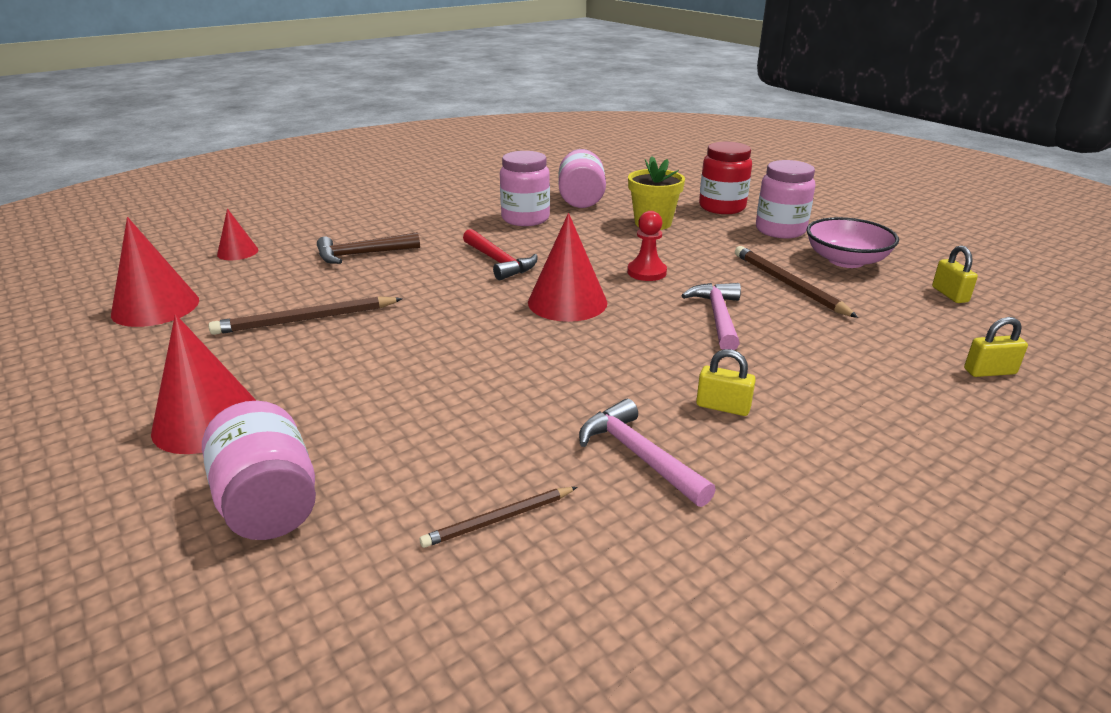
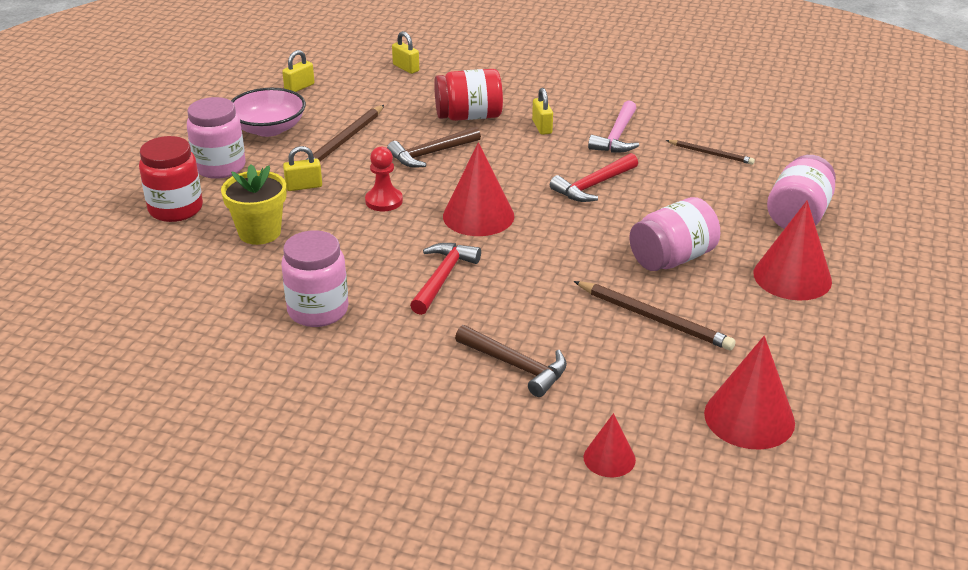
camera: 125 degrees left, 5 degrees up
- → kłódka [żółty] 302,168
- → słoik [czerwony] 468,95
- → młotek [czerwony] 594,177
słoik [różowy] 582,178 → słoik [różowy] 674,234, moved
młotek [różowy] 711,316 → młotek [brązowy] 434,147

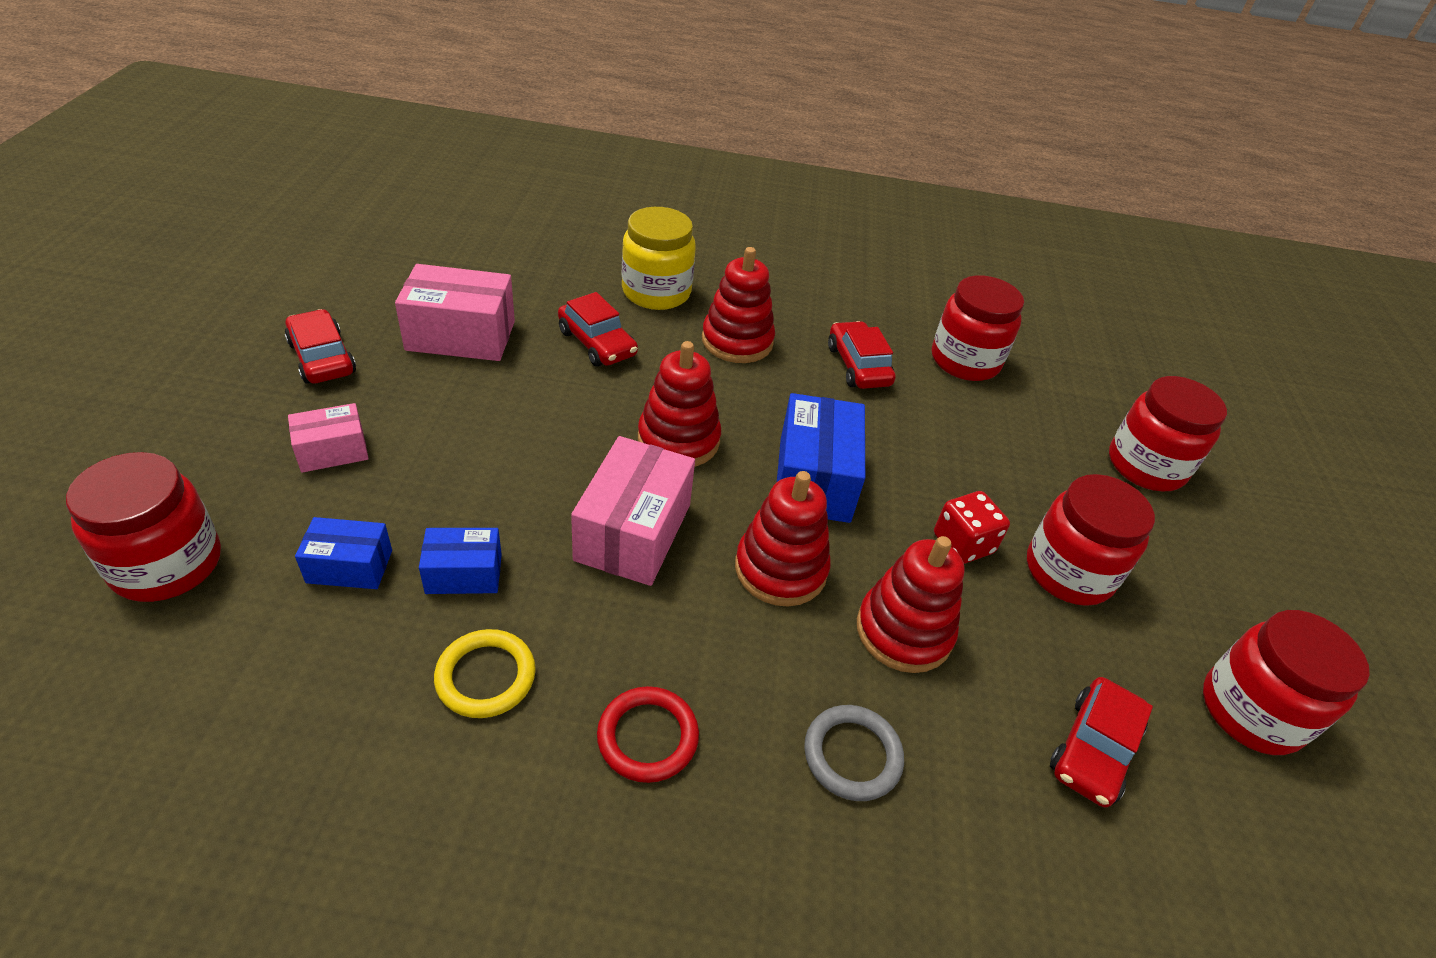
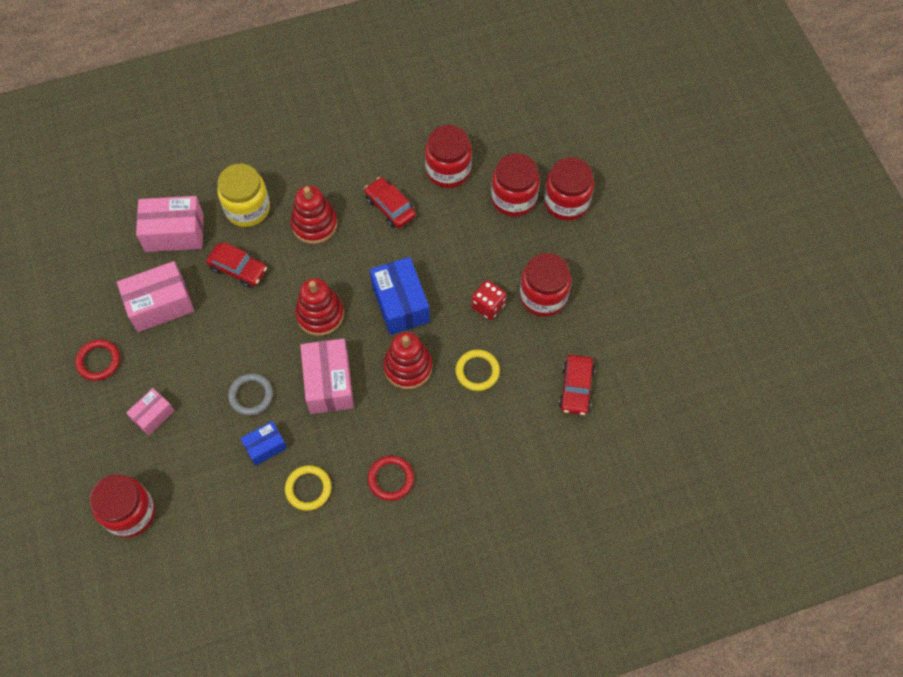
camera: 20 degrees left, 20 degrees up
pudełko [niebieski] 343,553 → -
- → pudełko [różowy] 170,224
pierścień [szary] 854,753 → pierścień [szary] 250,394, moved
słoik [czerwony] 1286,682 → słoik [czerwony] 515,185, moved
samochód [czerwony] 320,346 → pierścień [czerwony] 97,360
zabawka nakładanka [czerwony] 911,604 → pierścień [żółty] 477,370

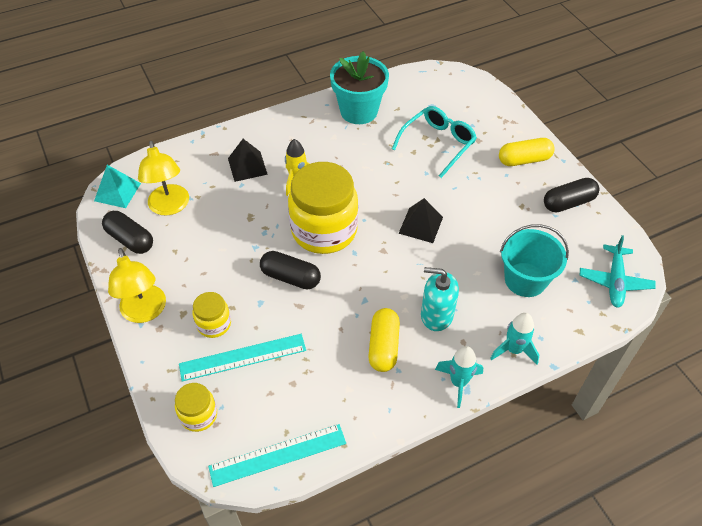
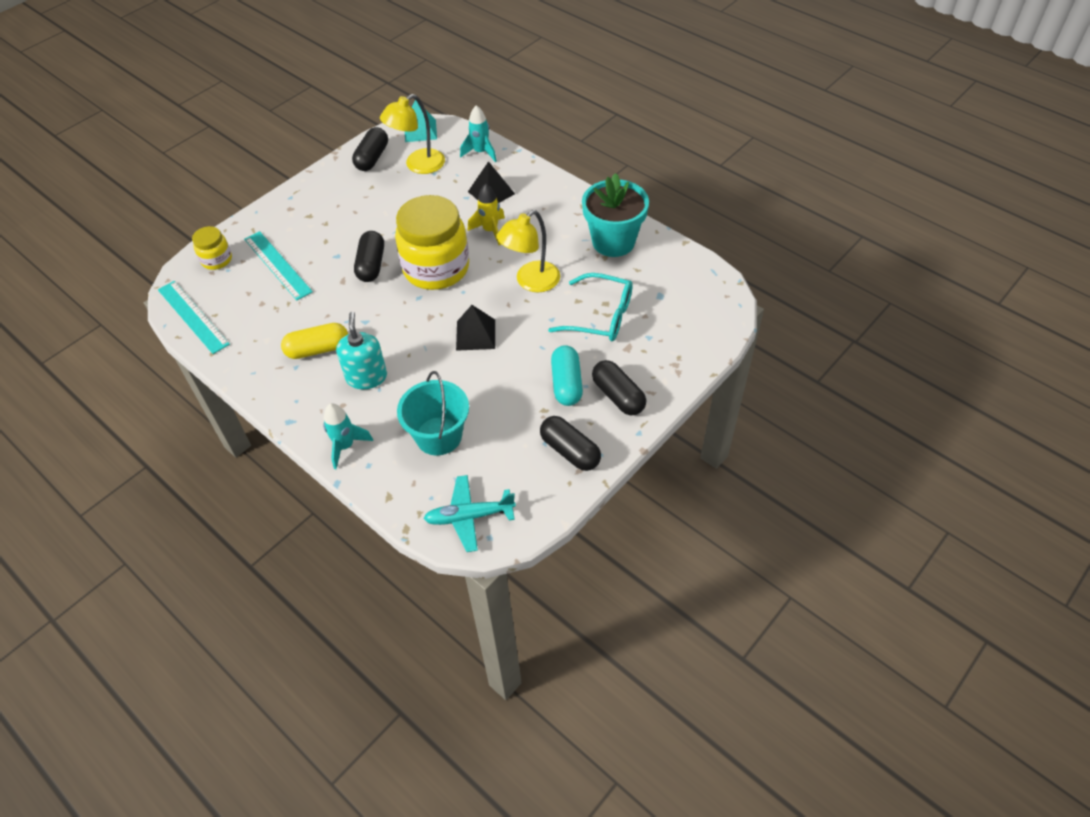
camera: 70 degrees right, 0 degrees up
słoik [żółty] 212,315 → -
- → kapsułka [turkusowy] 567,375
lampka [żółty] 137,285 → lampka [żółty] 528,251, moved
rakieta [turkusowy] 459,377 → rakieta [turkusowy] 478,133, moved
kapsułka [żółty] 526,152 → kapsułka [czarny] 619,387

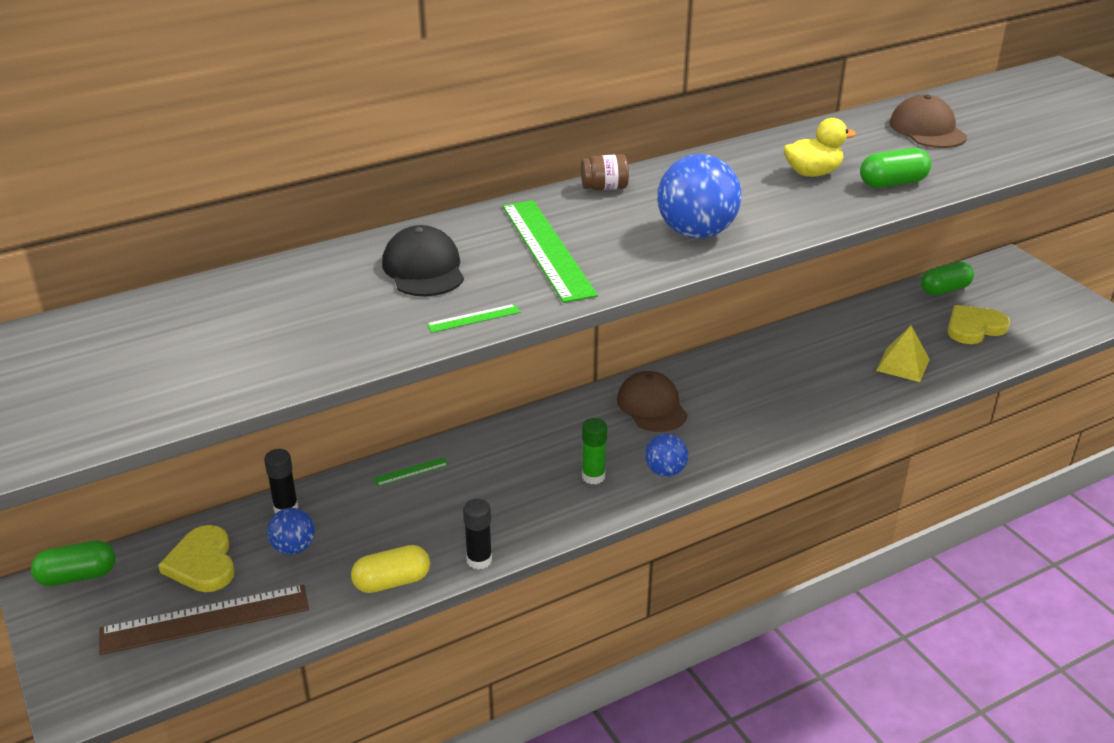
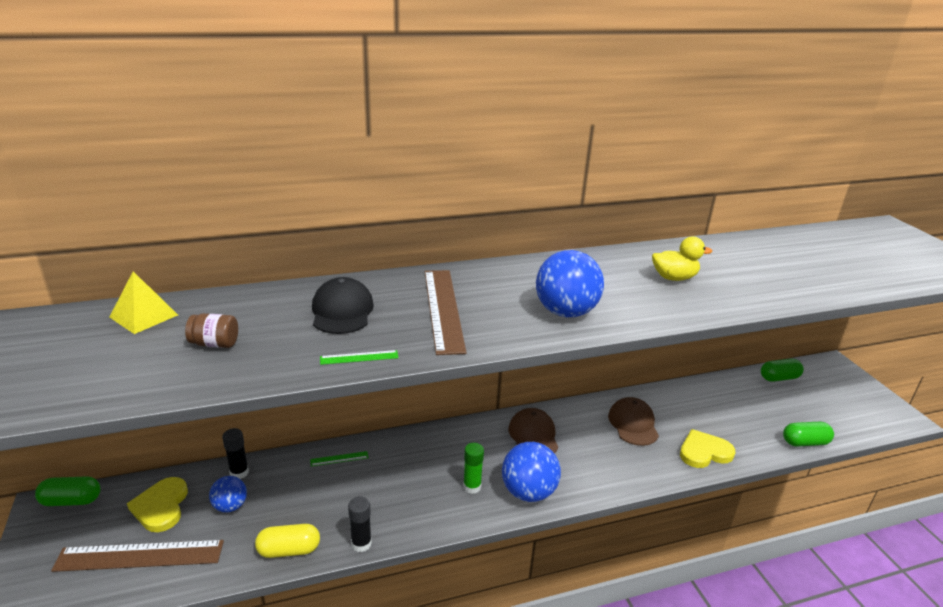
camera: 10 degrees right, 5 degrees down
słoik [brązowy] 605,172 → słoik [brązowy] 211,330, moved
kapsułka [zielony] 895,168 → kapsułka [zielony] 808,434, moved
piramida [żółty] 903,354 → piramida [żółty] 144,303, moved
czapka [brązowy] 928,121 → czapka [brązowy] 633,421, moved
serce [żółty] 979,324 → serce [żółty] 707,448, moved
linijka [zielony] 550,251 → linijka [brązowy] 446,312
piłka [niebieski] 666,455 → piłka [niebieski] 531,472, x1.72

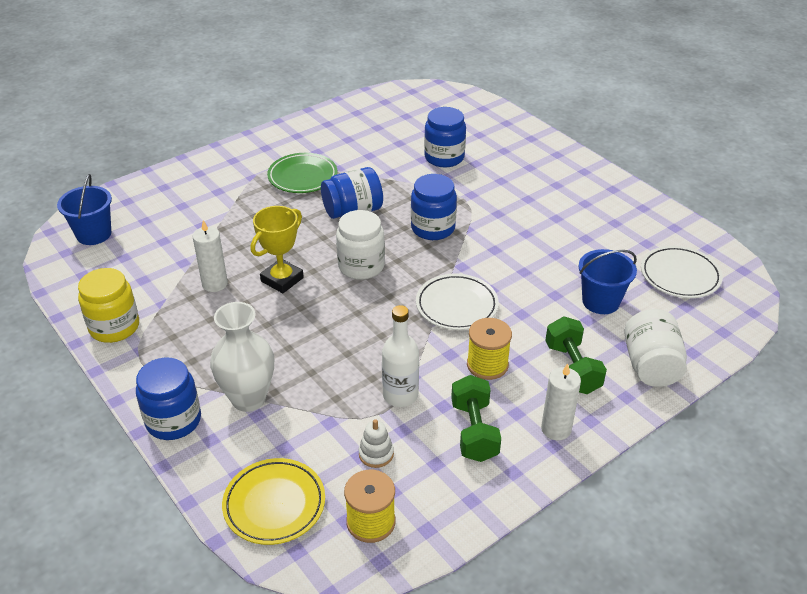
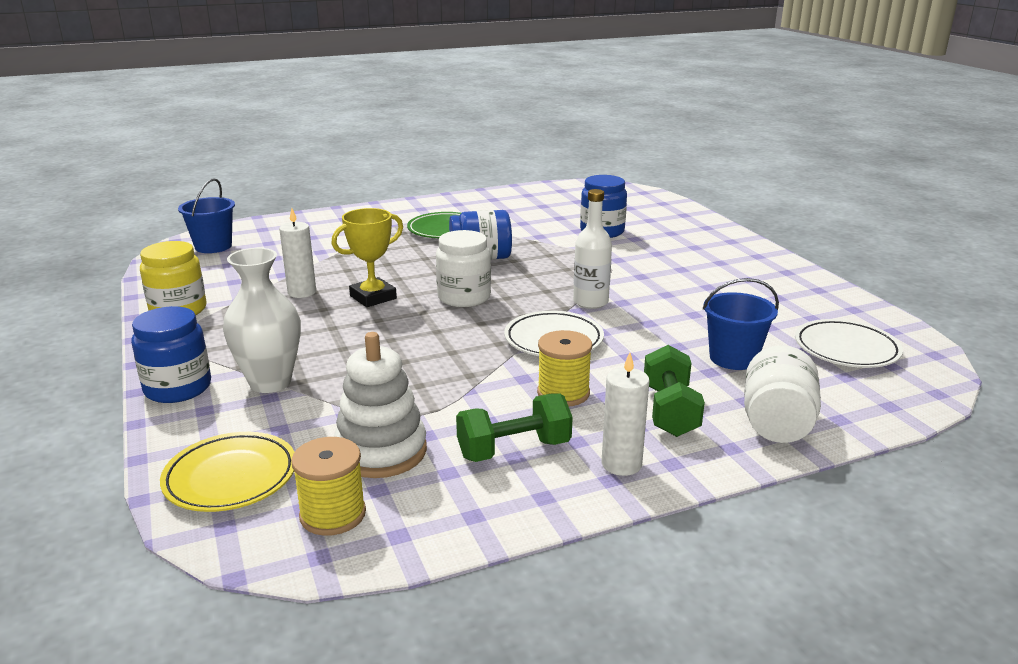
camera: 15 degrees right, 15 degrees down
słoik [niebieski] 434,207 → -
butelka [biały] 400,356 → butelka [biały] 592,249, moved
hantel [zielony] 476,418 → hantel [zielony] 514,427, 60 degrees clockwise
zabawka nakładanka [biały] 376,443 → zabawka nakładanka [biały] 380,405, x2.03

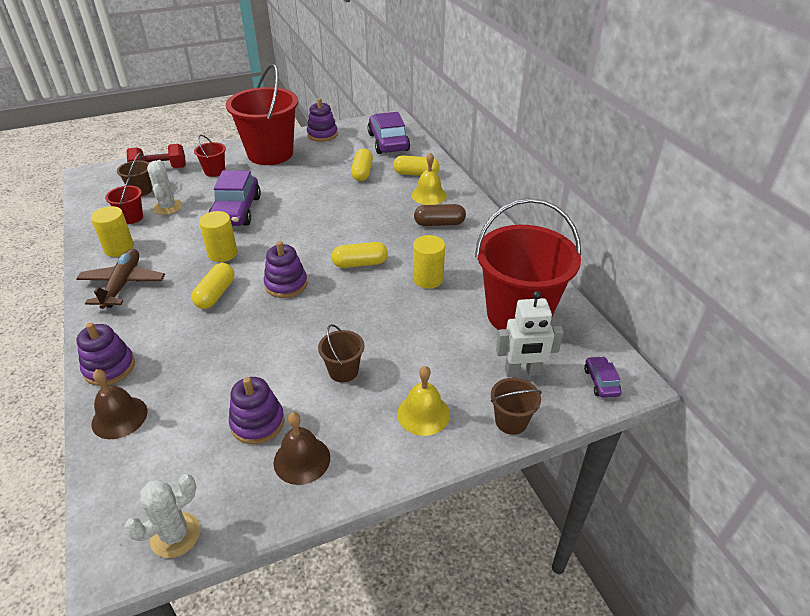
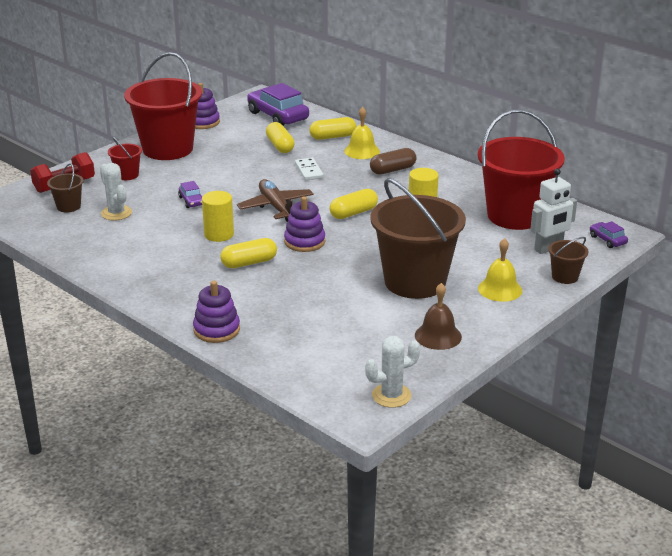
camera: 25 degrees left, 10 degrees down
walec [żółty] 112,231 → -
dzwonek [brązowy] 119,404 → -
wiadro [czerwony] 124,200 → -
zabawka nakładanka [fioletowy] 257,410 → -
- → kostka domina [biały] 309,169
samolot [brązowy] 120,279 → samolot [brązowy] 275,200, moved
kaktus [biały] 162,516 → kaktus [biały] 392,372, 45 degrees clockwise
kapsułka [żółty] 212,286 → kapsułka [żółty] 248,253, 75 degrees clockwise
samochód [fioletowy] 235,198 → samochód [fioletowy] 190,194, x0.47
wiadro [brązowy] 341,353 → wiadro [brązowy] 418,238, x2.34

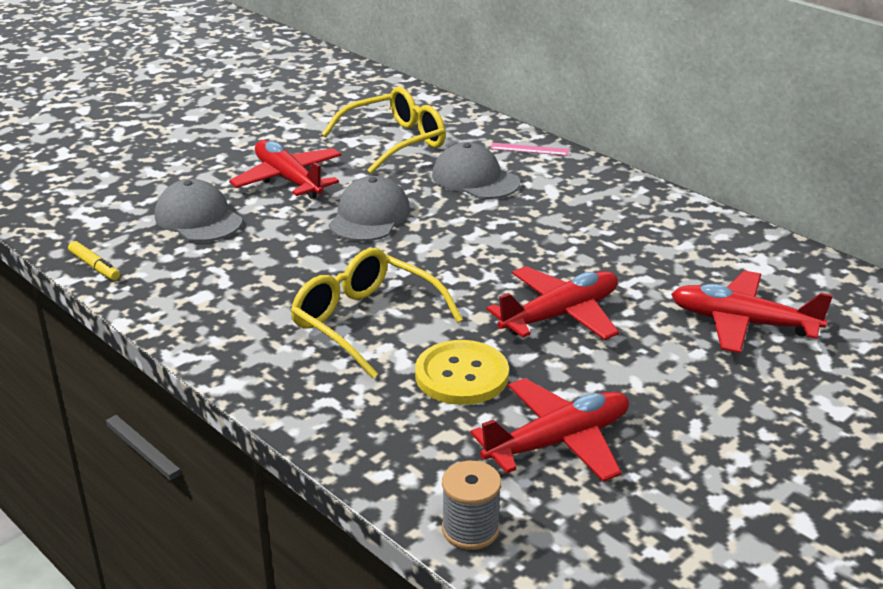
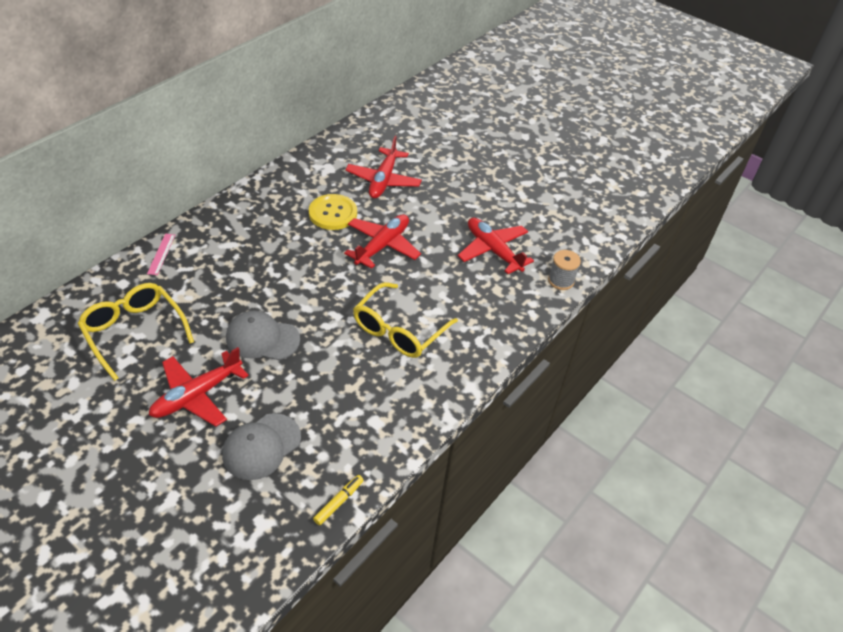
camera: 100 degrees left, 15 degrees up
czapka [szary] 476,170 → -
guzik [żółty] 462,372 → guzik [żółty] 333,212, moved
samolot [czerwony] 553,303 → samolot [czerwony] 382,241, 75 degrees clockwise

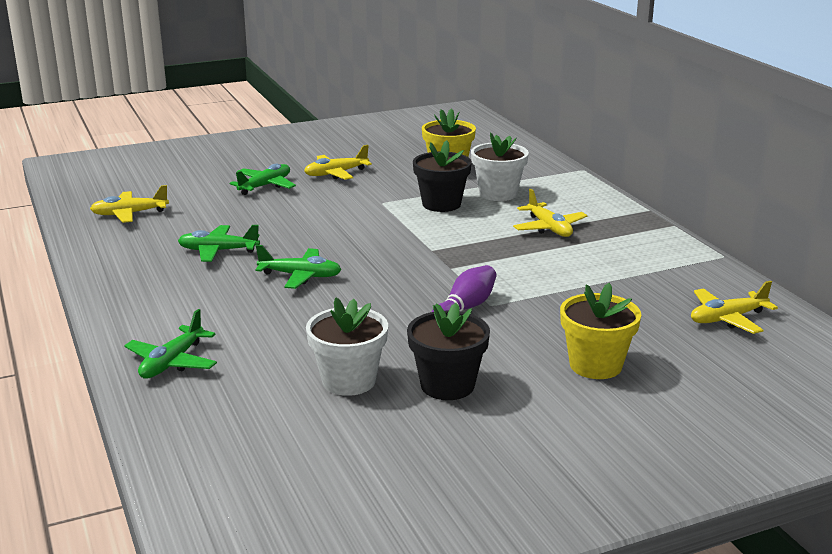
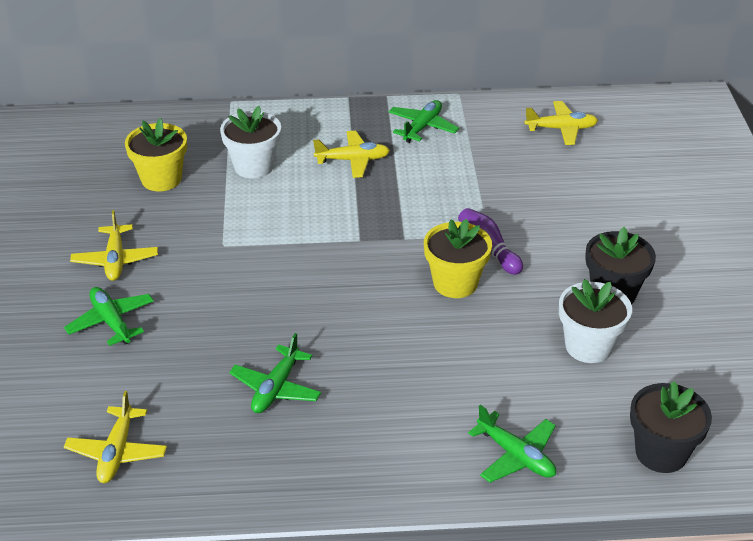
camera: 70 degrees left, 15 degrees up
samolot [zielony] 298,267 → samolot [zielony] 424,121, moved
doniczka [czarny] 442,176 → doniczka [czarny] 671,427, moved
doniczka [żółty] 600,331 → doniczka [żółty] 458,258, moved
samolot [żółty] 734,307 → samolot [żółty] 561,123, 90 degrees counterclockwise

